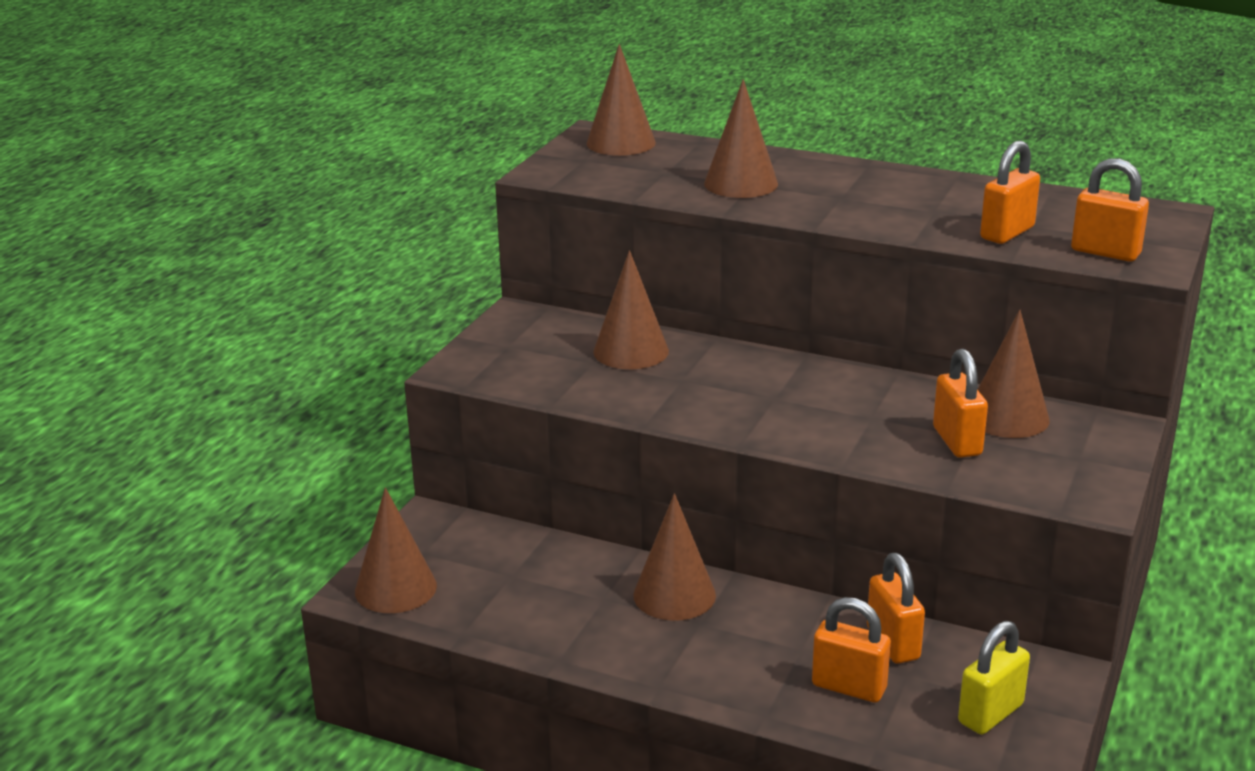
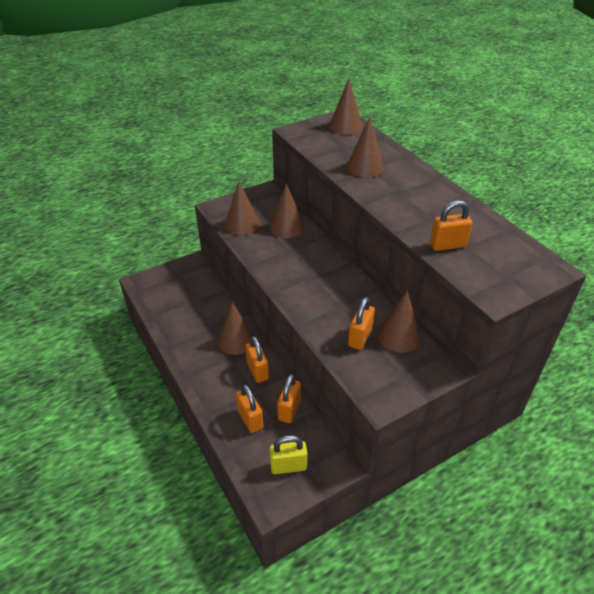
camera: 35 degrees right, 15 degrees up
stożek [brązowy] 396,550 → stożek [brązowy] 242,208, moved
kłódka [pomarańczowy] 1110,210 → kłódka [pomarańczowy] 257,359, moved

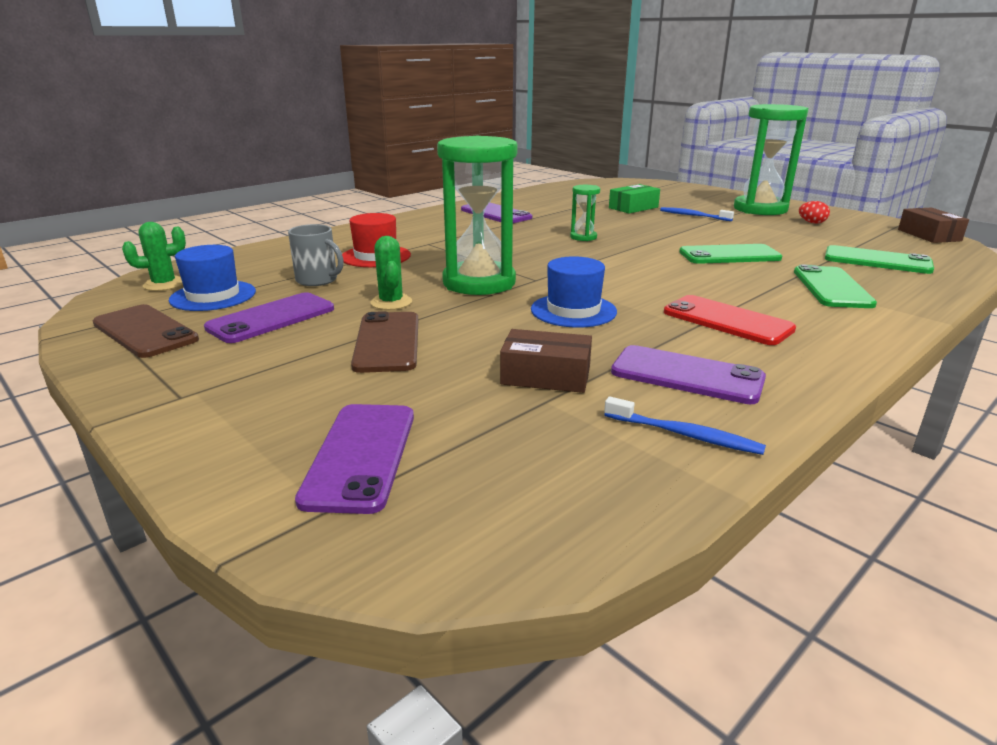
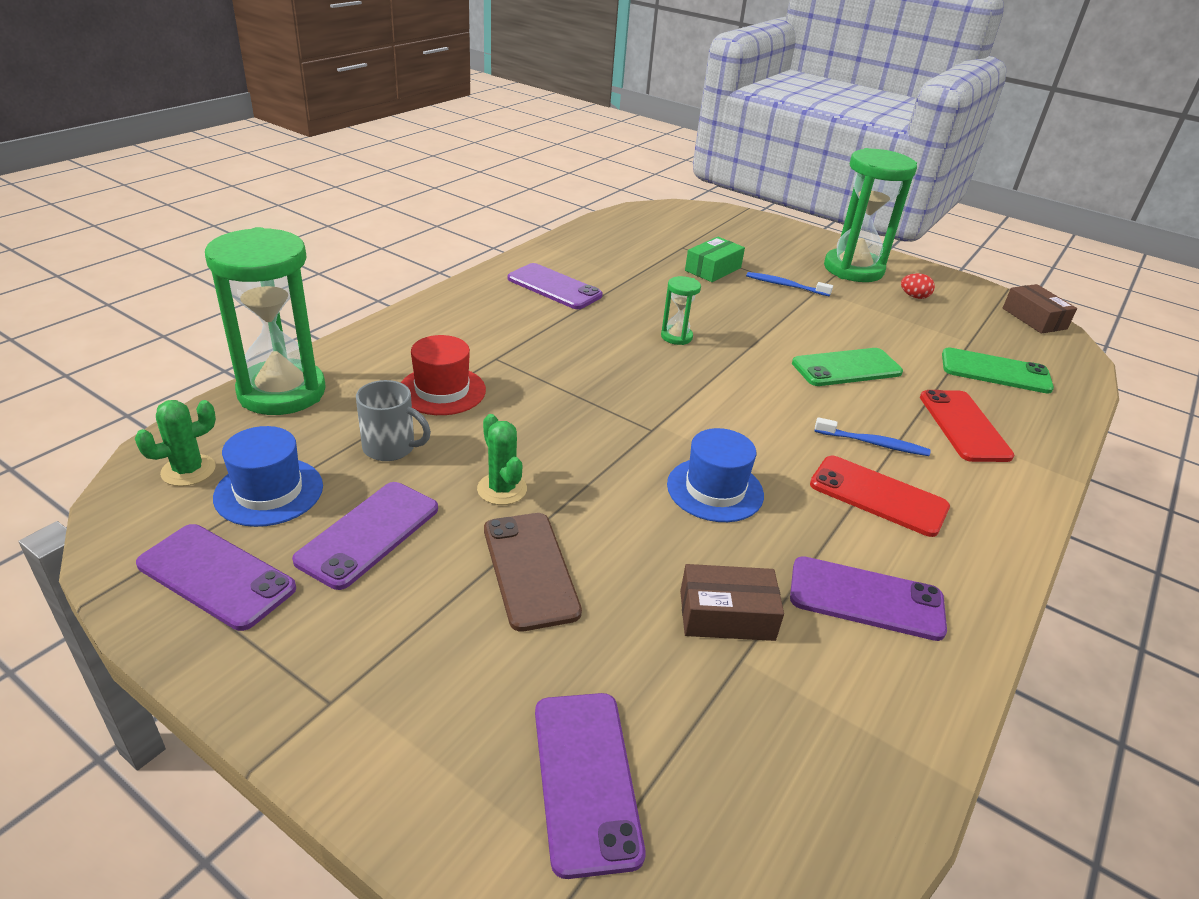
camera: 15 degrees left, 10 degrees up
klepsydra [zielony] 477,215 → klepsydra [zielony] 265,321, moved
szczoteczka do zębów [niebieski] 685,426 → szczoteczka do zębów [niebieski] 873,436, moved
telefon [brązowy] 145,331 → telefon [fioletowy] 216,577
telefon [zielony] 835,286 → telefon [czerwony] 967,426

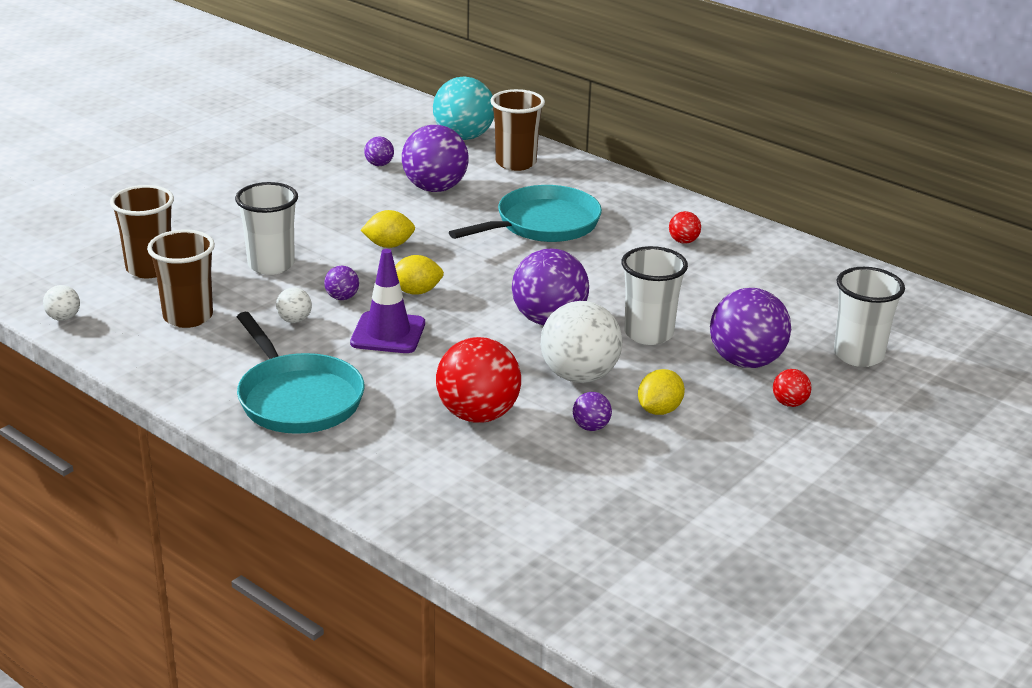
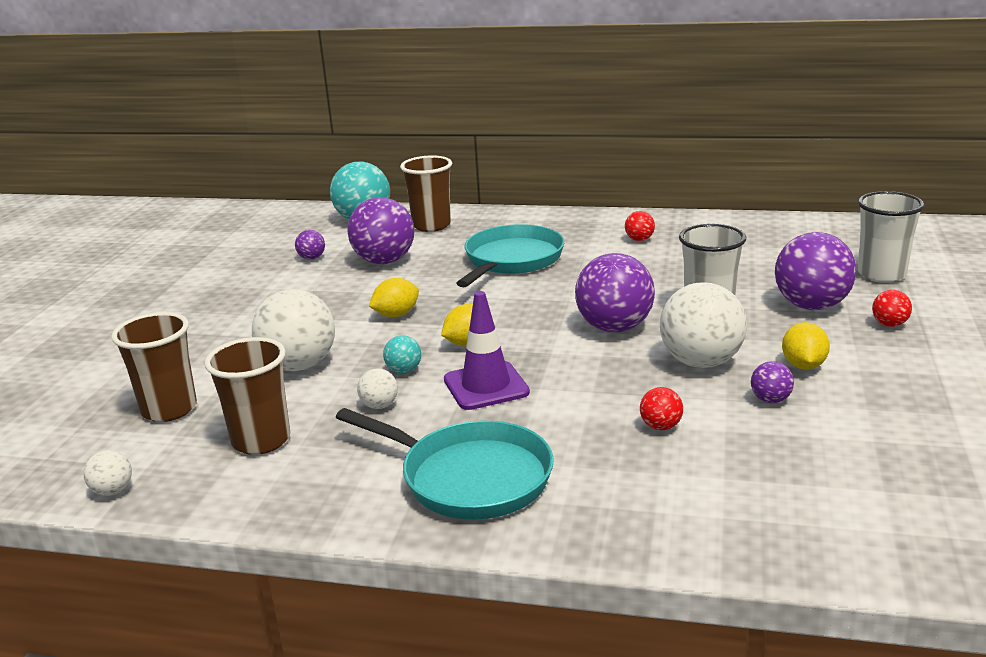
camera: 25 degrees left, 5 degrees down
szklanka [biały] 266,228 → piłka [biały] 293,330
piłka [fioletowy] 341,283 → piłka [turkusowy] 402,354
piłka [czerwony] 478,380 → piłka [czerwony] 661,408, x0.46

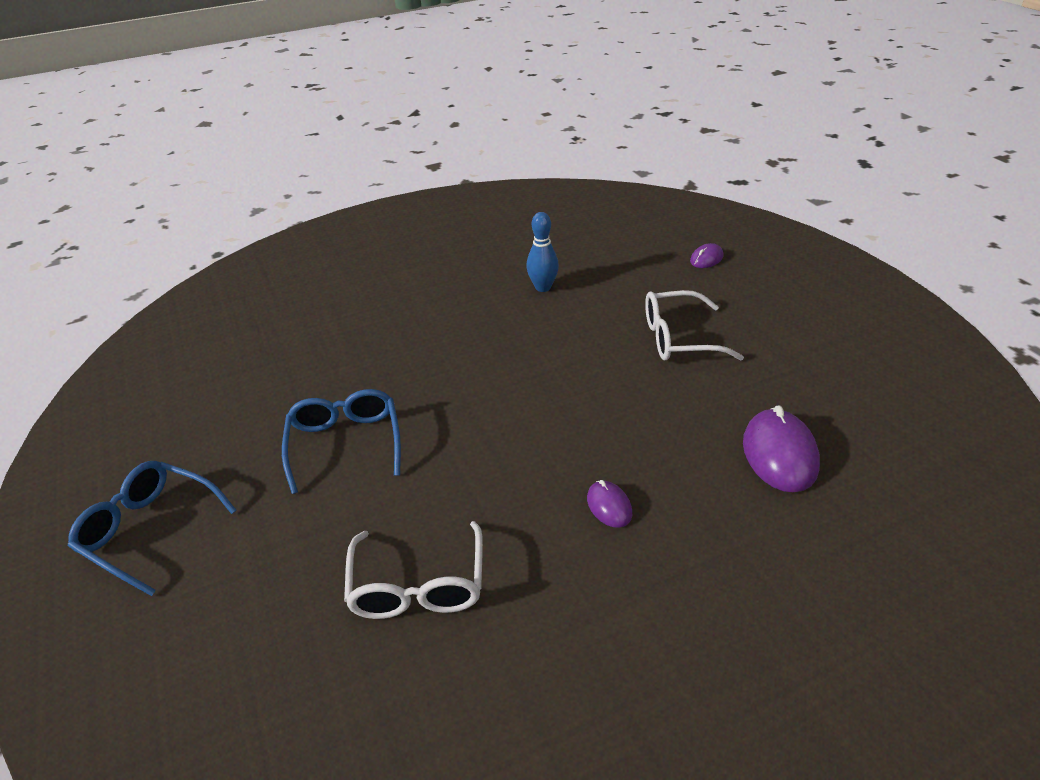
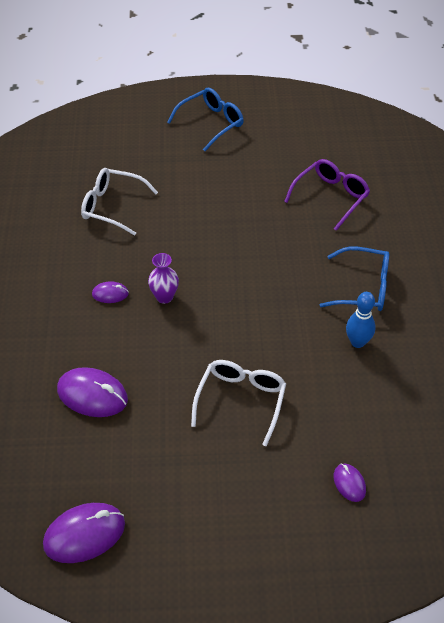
camera: 110 degrees right, 10 degrees up
- → myszka [fioletowy] 84,533
- → wazon [fioletowy] 163,278
- → okulary [fioletowy] 327,195
okulary [niebieski] 341,441 → okulary [niebieski] 354,278, moved

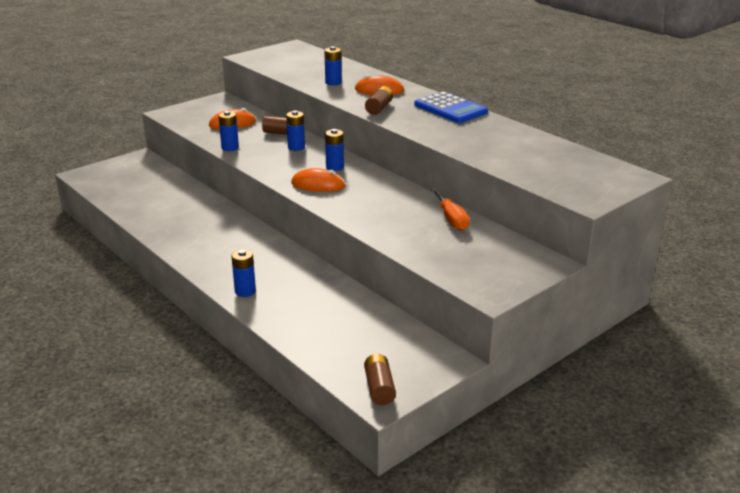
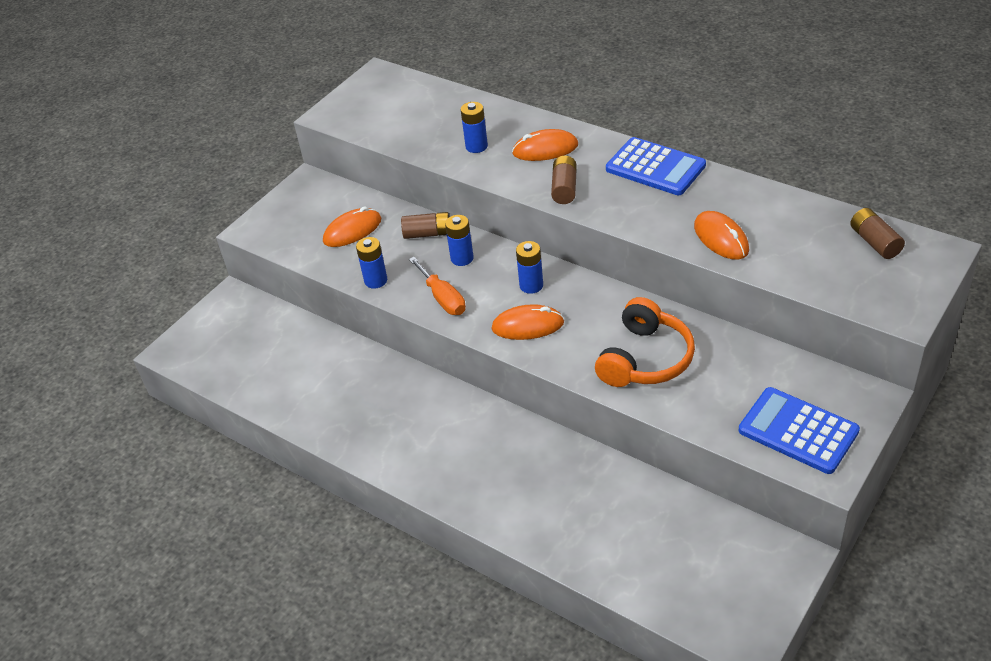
camera: 10 degrees left, 15 degrees up
bateria [niebieski] 243,273 → -
- → słuchawki [pomarańczowy] 645,342
- → myszka [pomarańczowy] 721,235
- → kalkulator [niebieski] 799,430
bateria [brązowy] 380,379 → bateria [brązowy] 877,233, moved
śrubokręt [pomarańczowy] 450,209 → śrubokręt [pomarańczowy] 437,286, moved

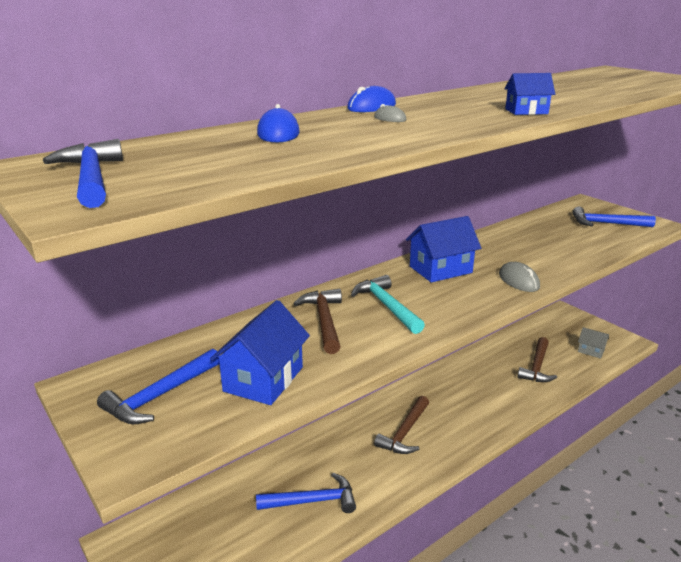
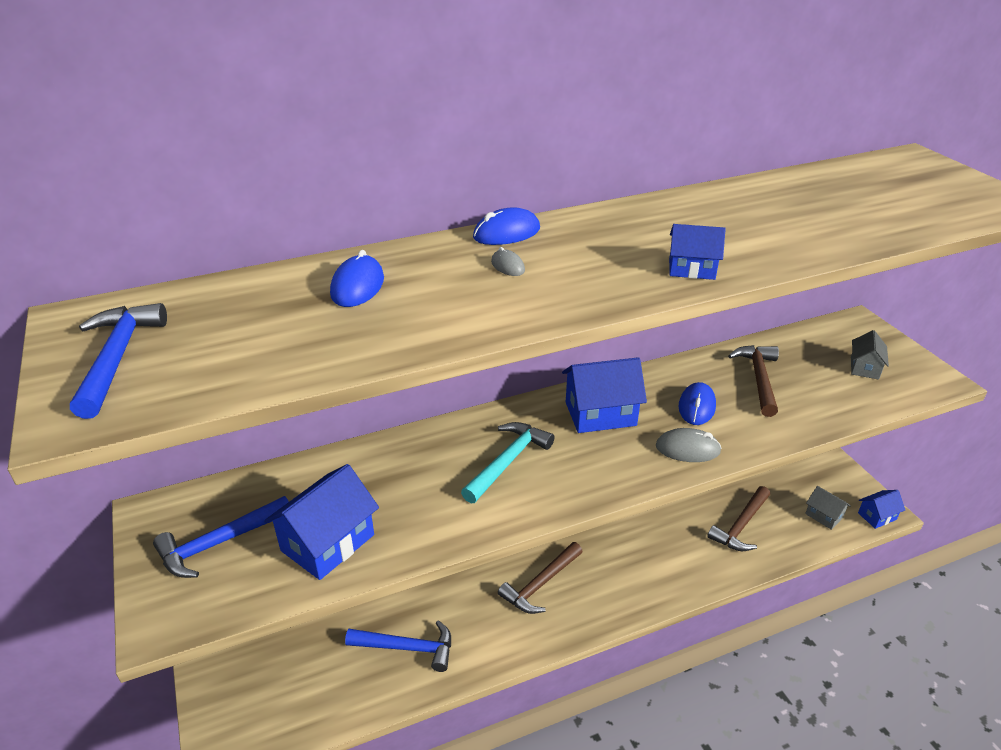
camera: 15 degrees right, 10 degrees up
- → myszka [niebieski] 697,403
- → domek [niebieski] 881,509
młotek [brązowy] 317,321 → młotek [brązowy] 753,381, moved
młotek [niebieski] 614,217 → domek [szary] 870,355
młotek [turkusowy] 388,304 → młotek [turkusowy] 507,462, 45 degrees clockwise
myszka [szary] 519,277 → myszka [szary] 689,445, 75 degrees counterclockwise

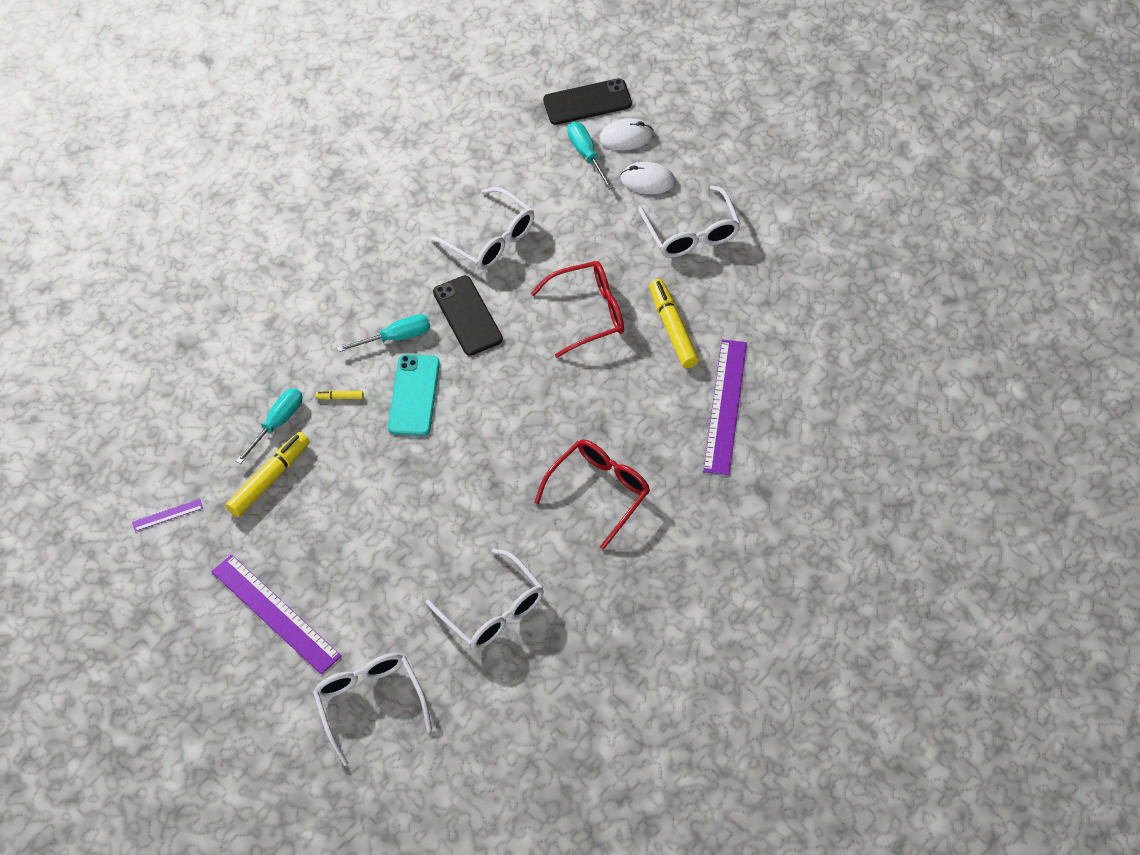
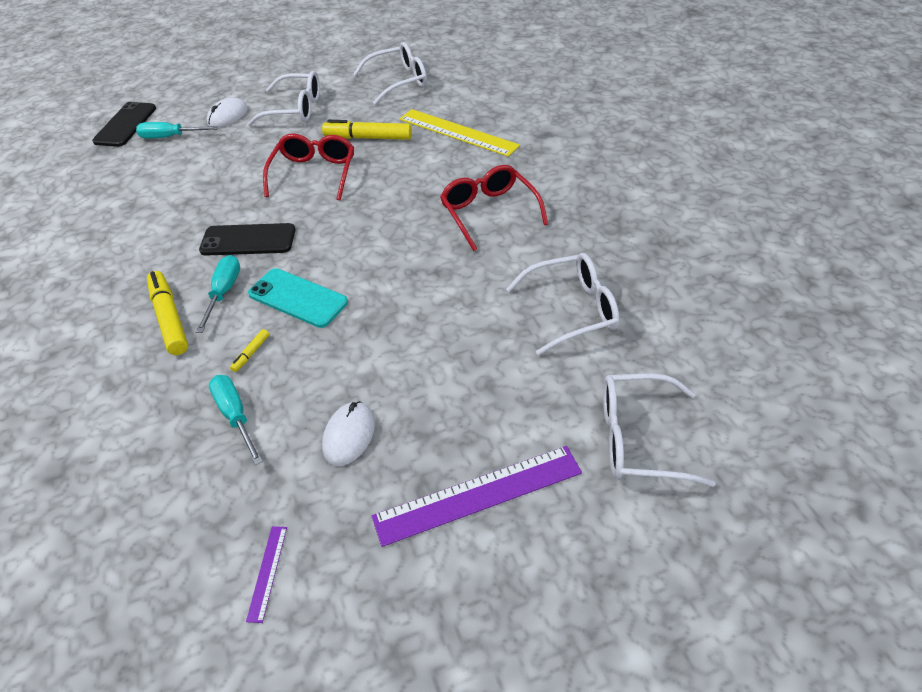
camera: 65 degrees left, 10 degrees down
flamaster [żółty] 267,474 → flamaster [żółty] 167,313, moved
okulary [biały] 482,228 → okulary [biały] 390,73, moved
myszka [biały] 626,134 → myszka [biały] 348,433, moved
linijka [fioletowy] 725,407 → linijka [żółty] 459,133

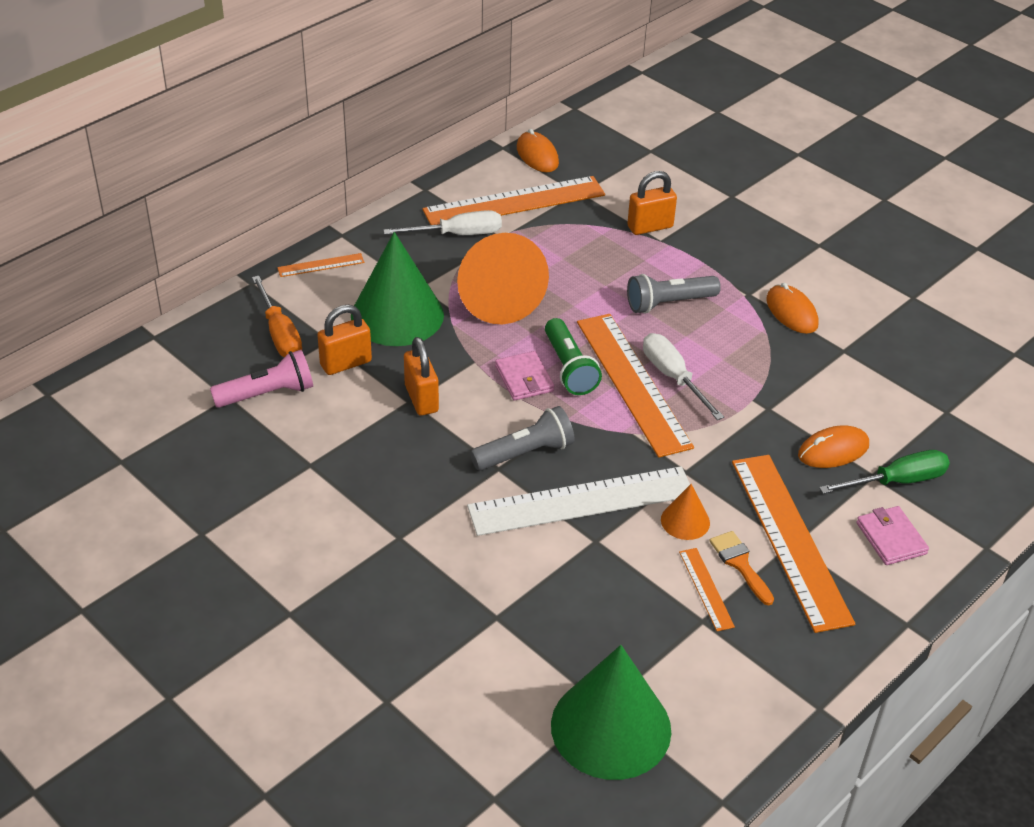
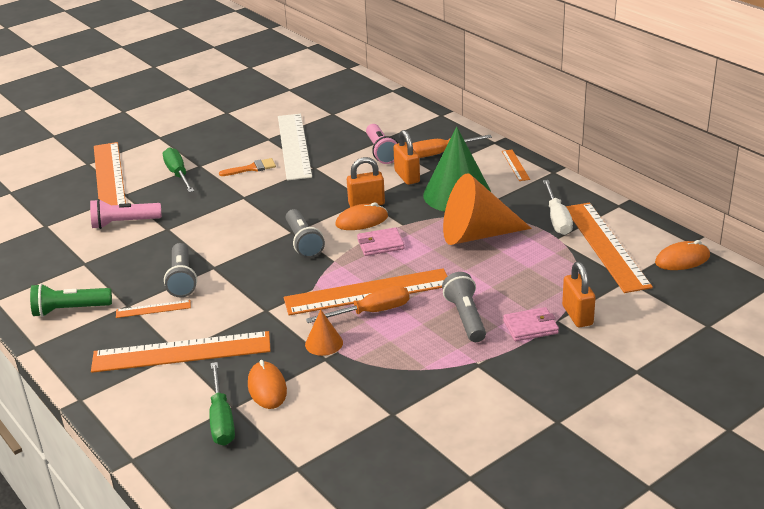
camera: 100 degrees right, 10 degrees down
stożek [zielony] 611,712 → -
- → latarka [różowy] 126,214
- → linijka [pomarańczowy] 110,173
- → śrubokręt [zielony] 178,170
- → latarka [szary] 180,270
linijka [biały] 578,501 → linijka [biały] 295,147, moved
latarka [zielony] 573,356 → latarka [zielony] 71,300, moved
stożek [pomarańczowy] 685,512 → stożek [pomarańczowy] 324,333, moved
pędzel [pomarańczowy] 741,568 → pędzel [pomarańczowy] 247,167, moved
myszka [pomarańczowy] 792,308 → myszka [pomarańczowy] 361,216, moved
portfel [różowy] 892,535 → portfel [różowy] 531,324, moved
śrubokręt [biały] 683,376 → śrubokręt [pomarańczowy] 357,304

